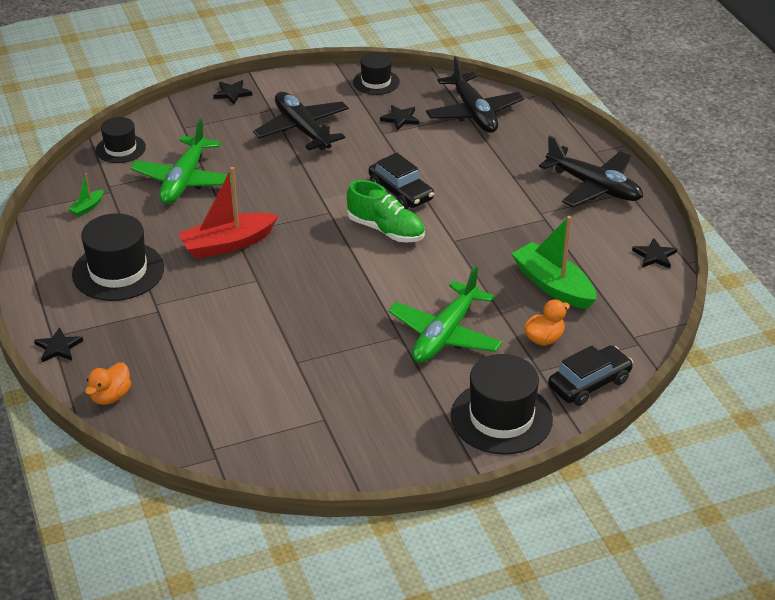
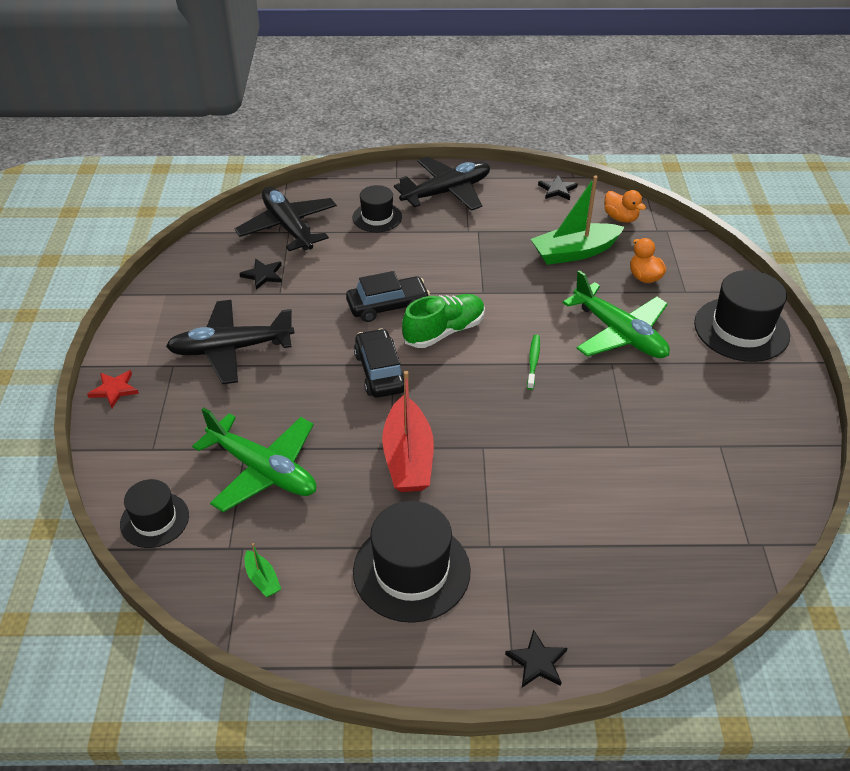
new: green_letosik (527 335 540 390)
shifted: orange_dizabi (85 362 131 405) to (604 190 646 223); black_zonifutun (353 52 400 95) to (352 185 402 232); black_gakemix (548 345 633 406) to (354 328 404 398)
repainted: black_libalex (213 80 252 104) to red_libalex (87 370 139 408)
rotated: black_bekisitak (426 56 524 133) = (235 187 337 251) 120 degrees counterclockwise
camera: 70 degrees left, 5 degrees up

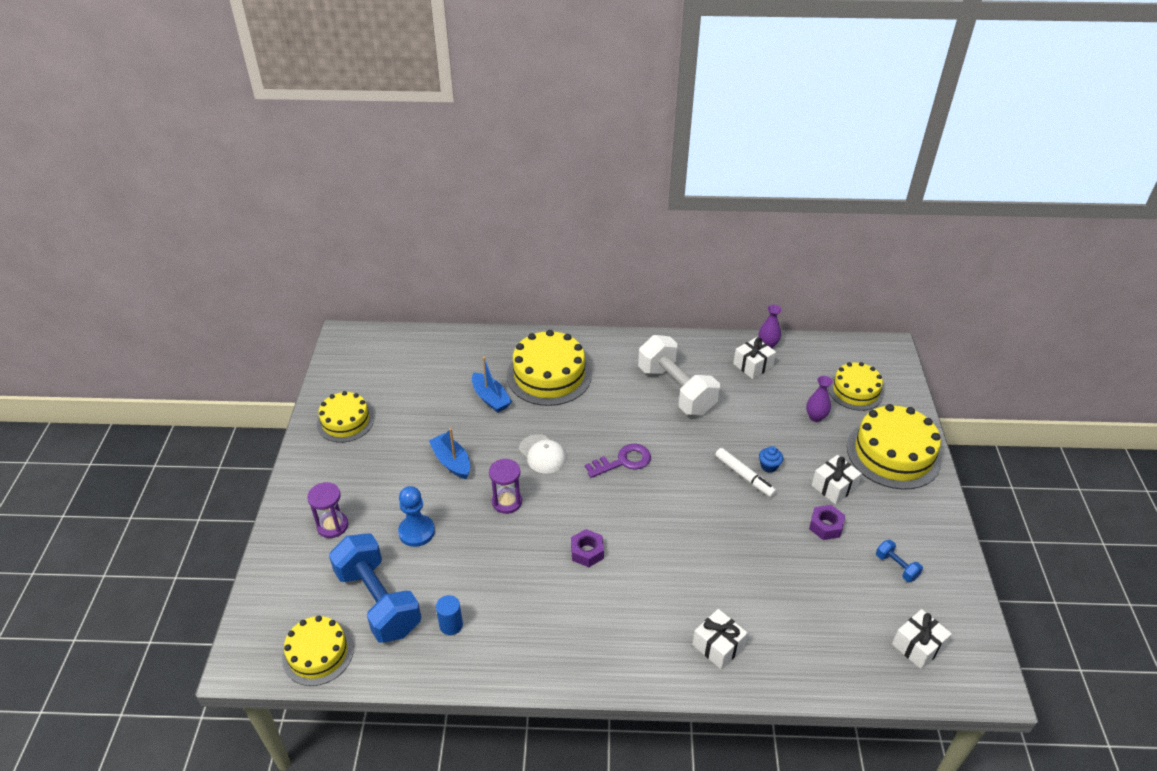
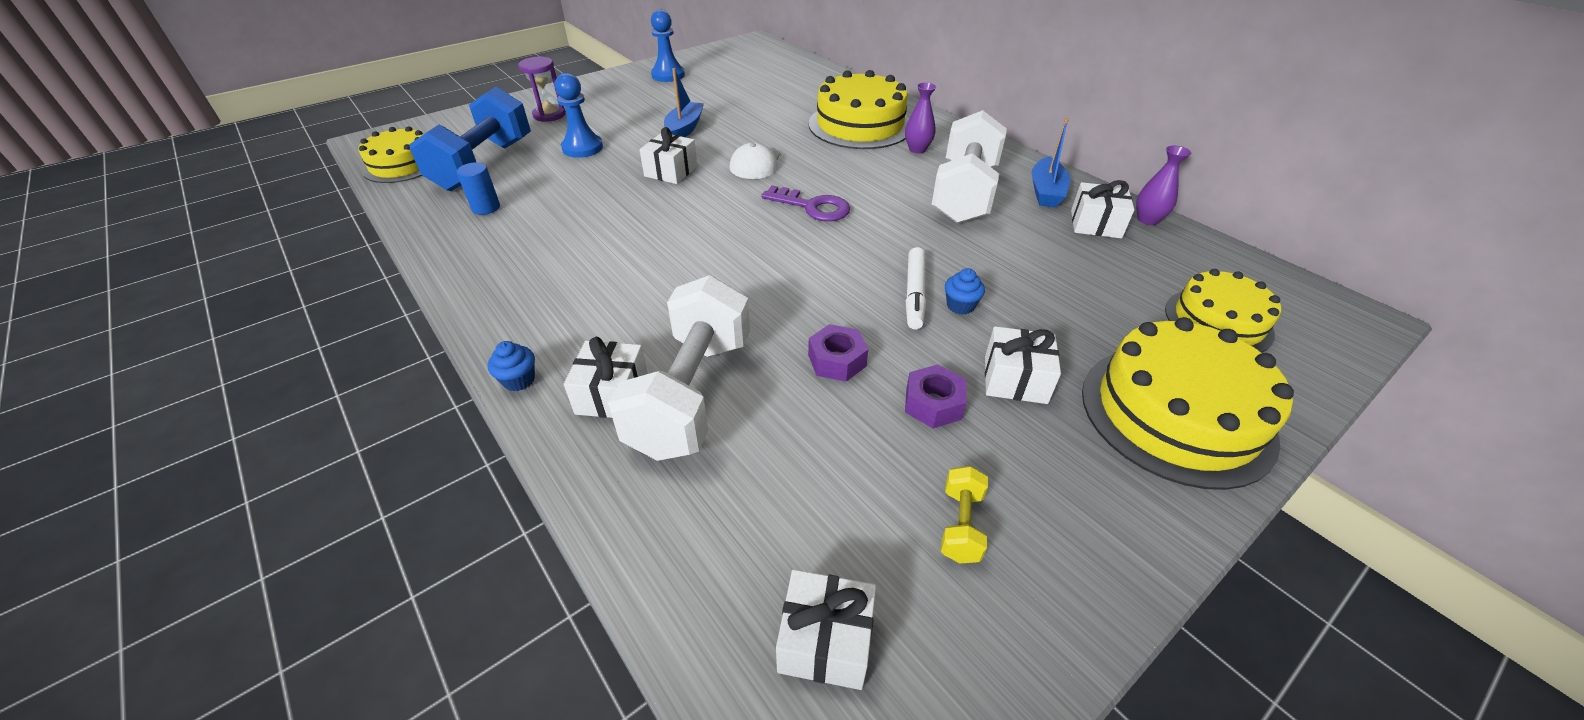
new: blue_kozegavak (488 341 535 391); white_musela (608 275 750 461)
shifted: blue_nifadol (472 357 512 413) to (1032 118 1070 207); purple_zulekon (571 529 604 567) to (808 324 868 382); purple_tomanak (806 376 833 422) to (905 82 937 154)
swapped: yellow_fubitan (317 391 374 442) to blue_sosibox (651 10 685 82); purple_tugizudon (489 459 522 514) to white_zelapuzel (639 127 697 184)
repainted: blue_musela (876 540 923 582) to yellow_musela (941 466 988 563)
camera: 50 degrees right, 0 degrees up

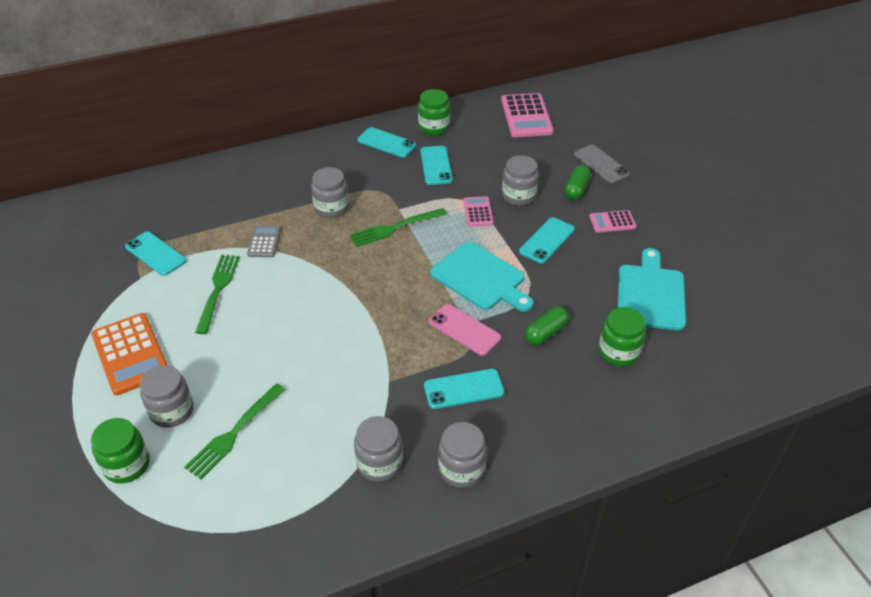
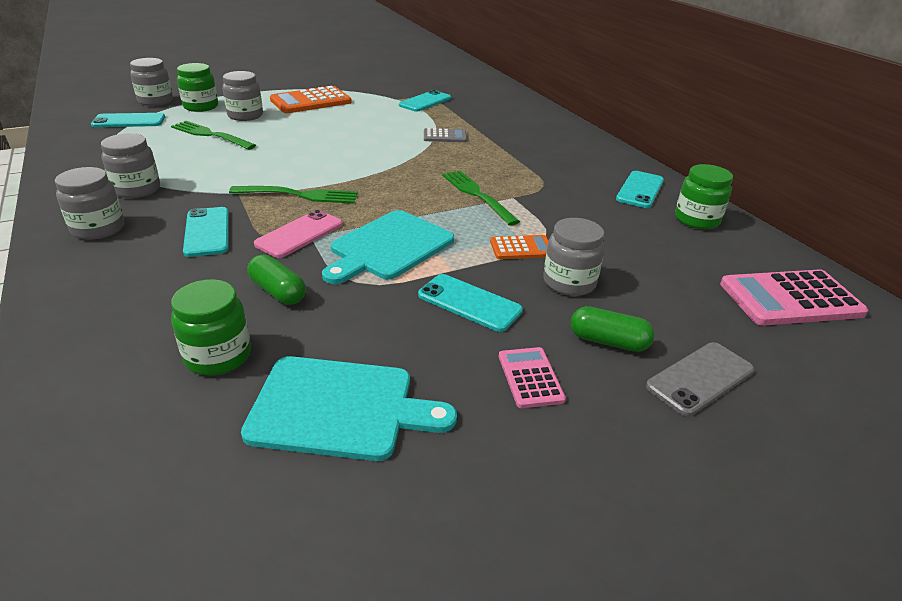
shifted: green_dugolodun (195 255 240 334) to (229 186 358 203); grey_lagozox (311 167 349 218) to (130 58 173 106); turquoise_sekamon (420 146 453 185) to (91 113 165 127)
repainted: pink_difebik (463 196 493 227) to orange_difebik (490 235 549 259)
camera: 85 degrees right, 10 degrees down

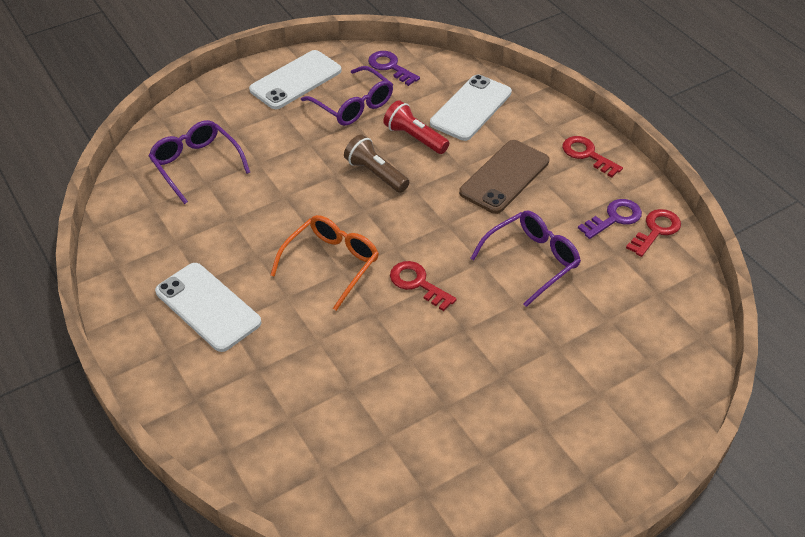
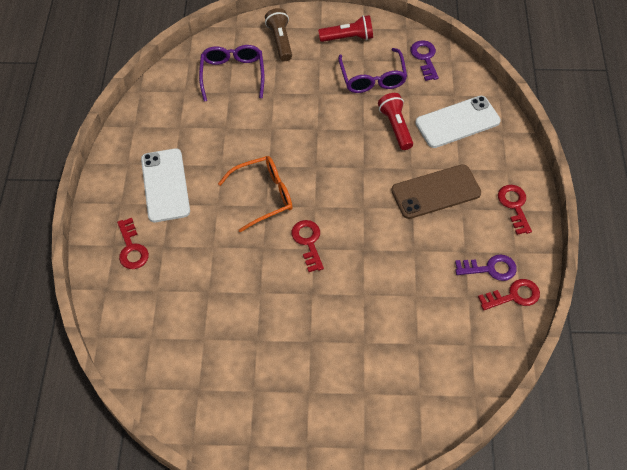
gone: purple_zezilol (470 210 581 307)
new: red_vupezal (117 218 149 269)
shifted: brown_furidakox (344 135 409 193) to (265 8 292 61)
swapped: white_sekamon (249 50 342 109) to red_furidakox (318 15 373 42)
camera: 35 degrees right, 10 degrees up

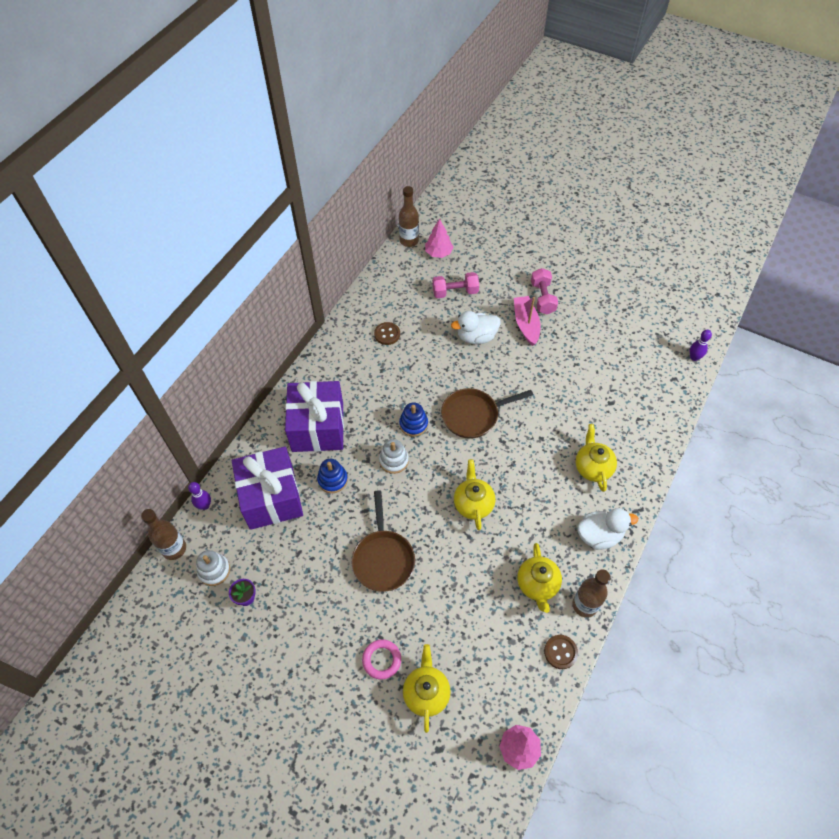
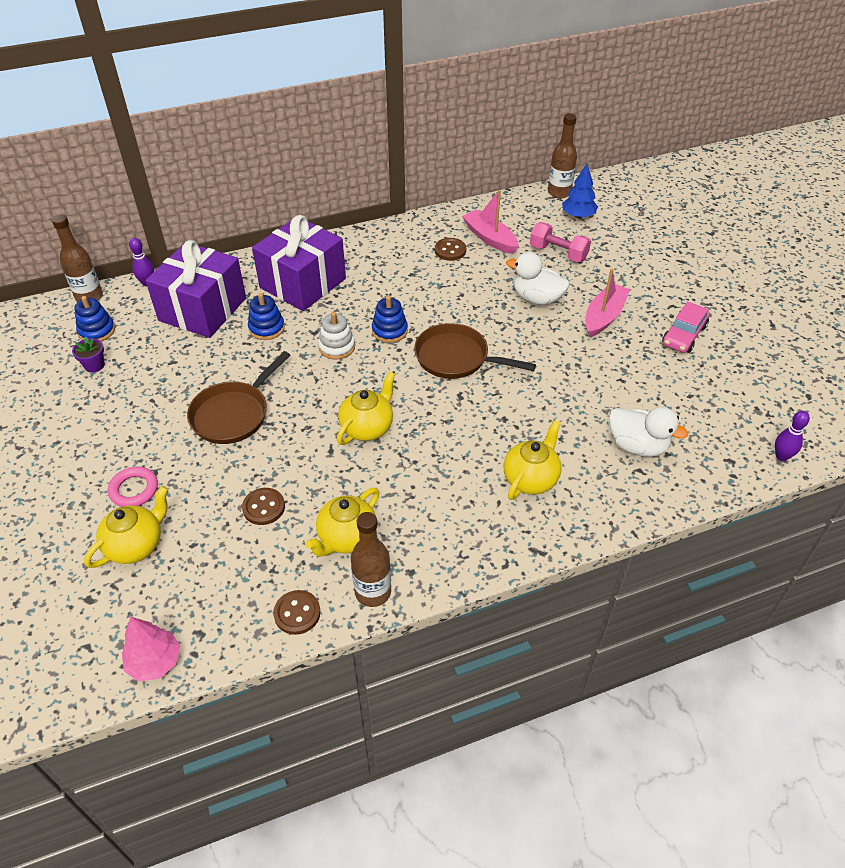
gone: pink_musela (531 268 558 314)
new: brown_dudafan (242 488 285 525); pink_nifadol (462 190 519 254); pink_gakemix (662 301 710 353)
shifted: white_dizabi (577 508 638 550) to (609 407 688 457)
repainted: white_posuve (196 550 230 586) to blue_posuve (75 296 115 342); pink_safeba (425 219 453 258) to blue_safeba (562 164 598 218)
camera: 40 degrees right, 10 degrees down

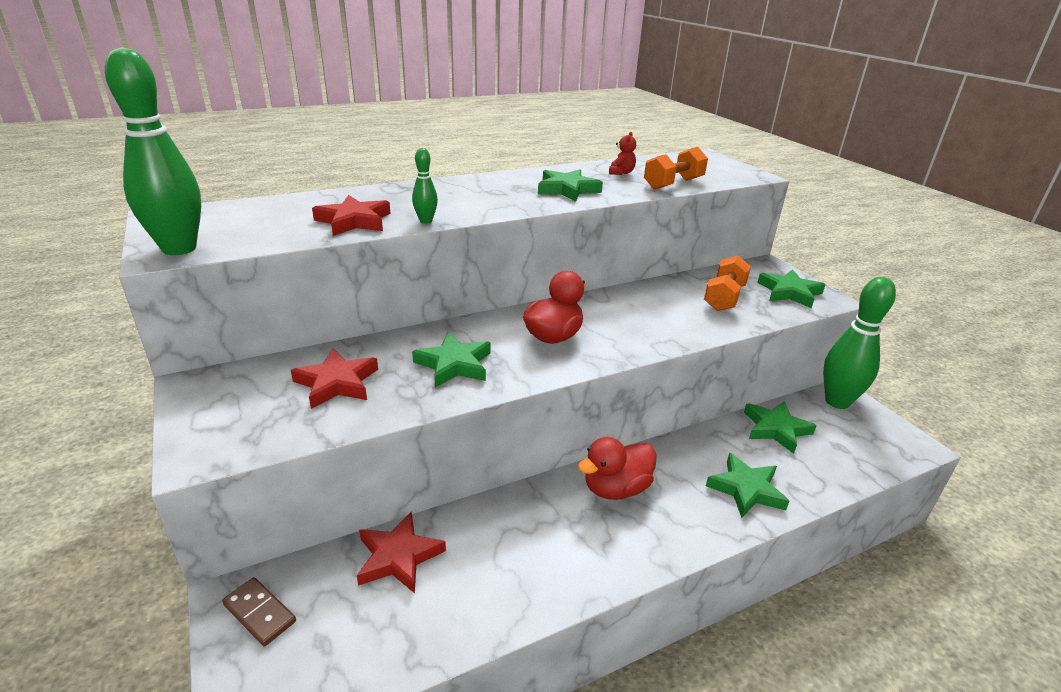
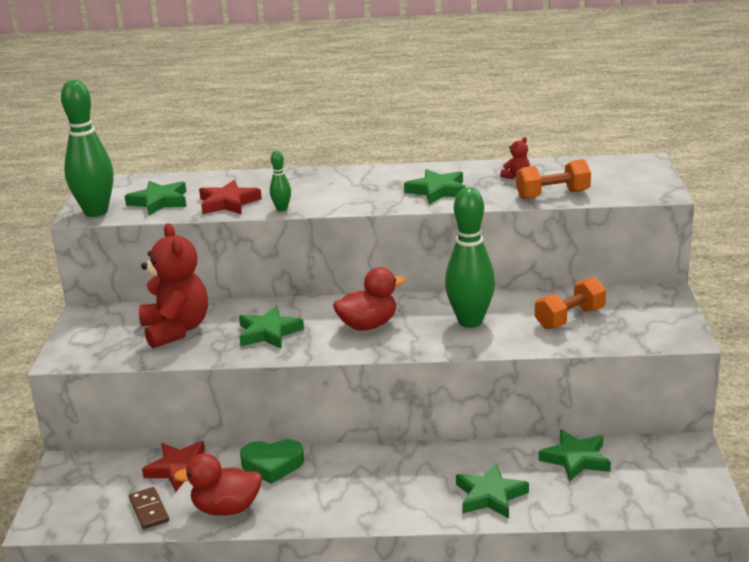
new: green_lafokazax (240 439 304 484)
shifted: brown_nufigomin (222 577 296 646) to (129 487 169 529); red_dizabi (578 437 657 500) to (174 453 262 516); green_libalex (757 269 826 308) to (125 181 186 216); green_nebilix (823 277 896 409) to (445 187 495 328)
swapped: red_libalex (291 349 378 409) to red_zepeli (139 223 208 349)
camera: 30 degrees right, 5 degrees down

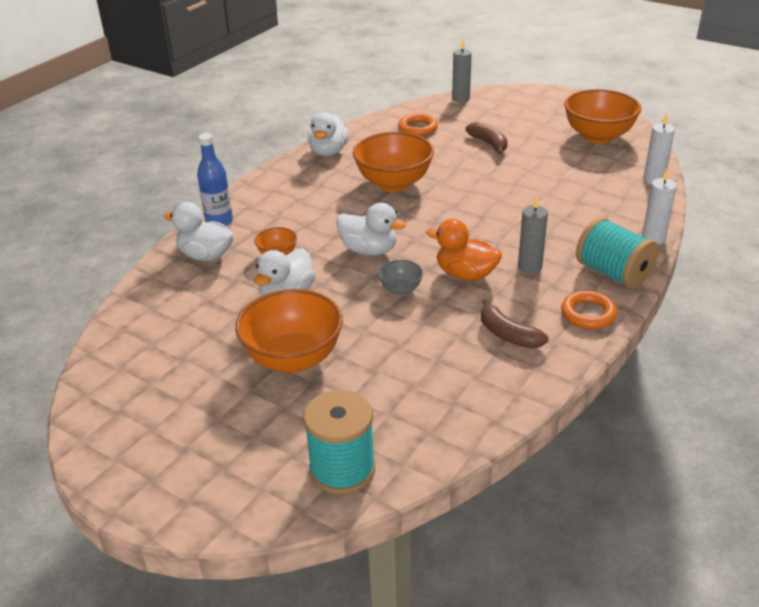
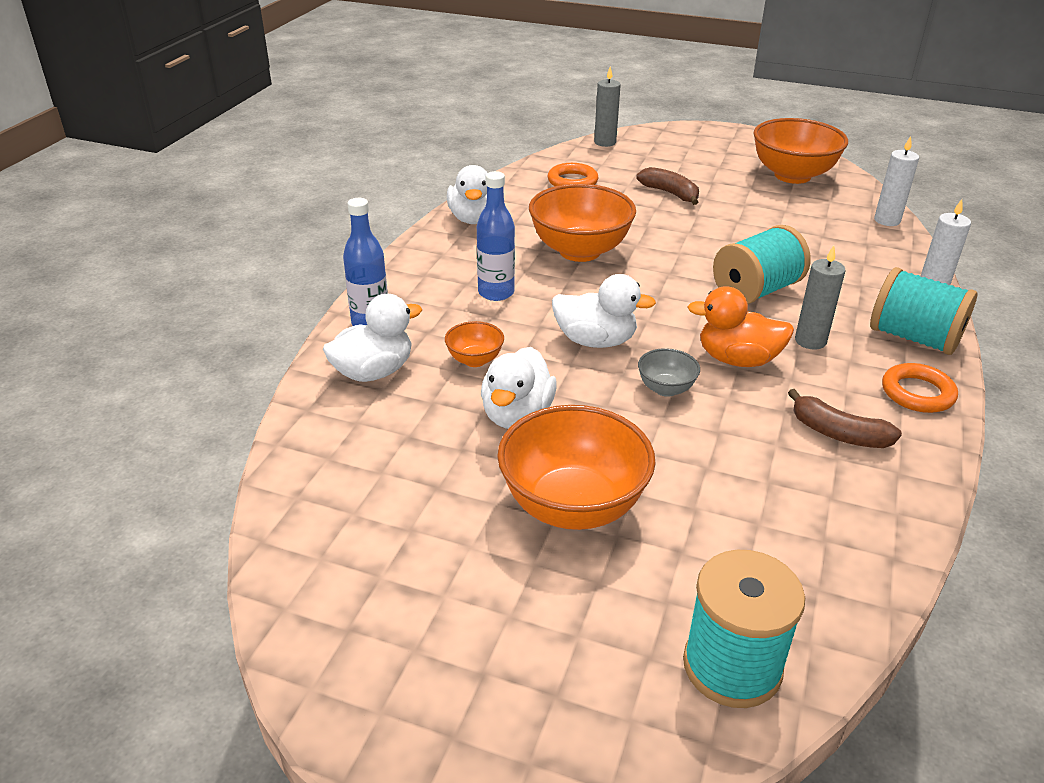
new: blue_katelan (477 171 515 301); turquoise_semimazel (713 225 811 304)
rotated: white_dizabi (164 202 234 261) = (323 294 422 382) 135 degrees clockwise
camera: 15 degrees left, 0 degrees up

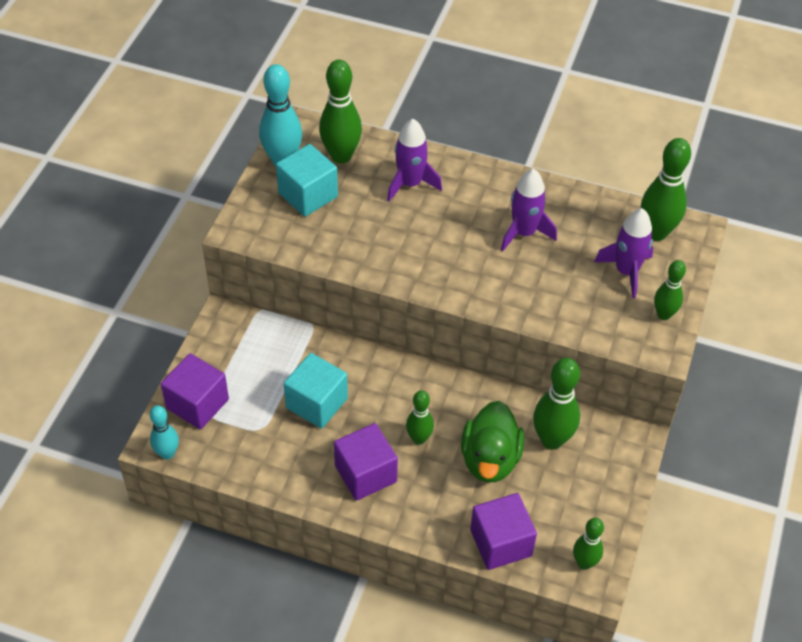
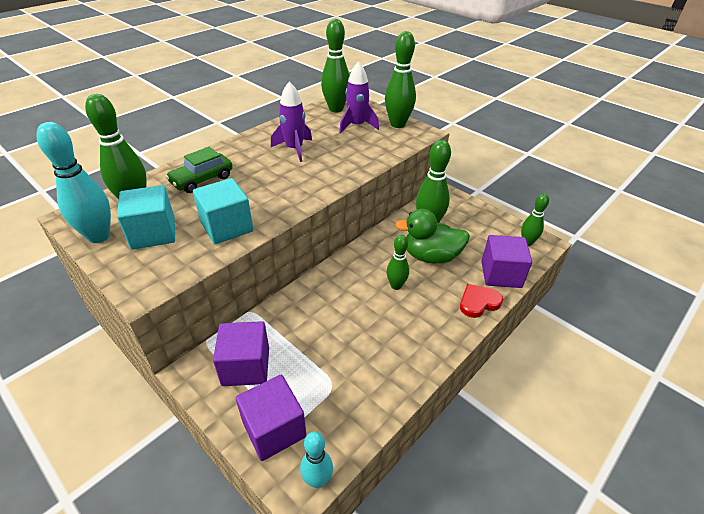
new: red_lafokazax (460 284 503 318)
shifted: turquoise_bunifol (284 353 348 429) to (193 178 253 244); purple_bunifol (334 423 398 500) to (213 321 269 386)
swapped: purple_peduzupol (387 119 442 201) to green_gakemix (165 147 233 193)
rotated: green_dizabi (461 401 525 482) = (395 209 470 264) 150 degrees clockwise
scaled: green_nebilix (654 260 686 320) = (385 31 416 128) x1.65
camera: 65 degrees left, 10 degrees down

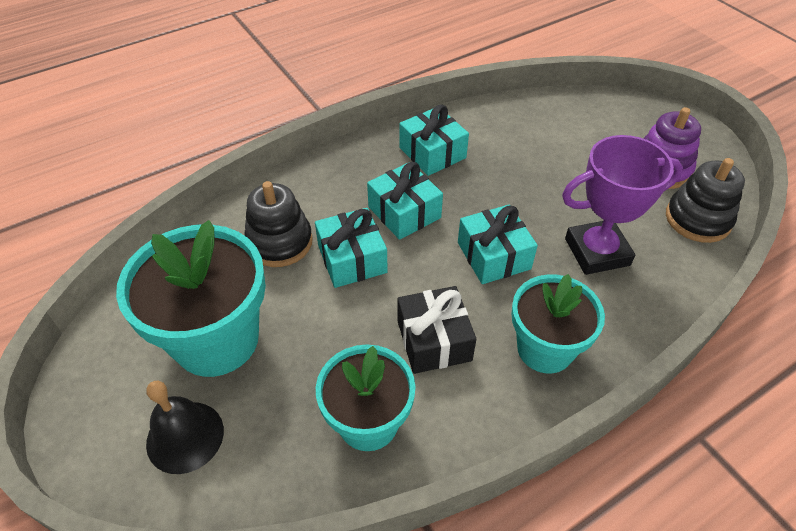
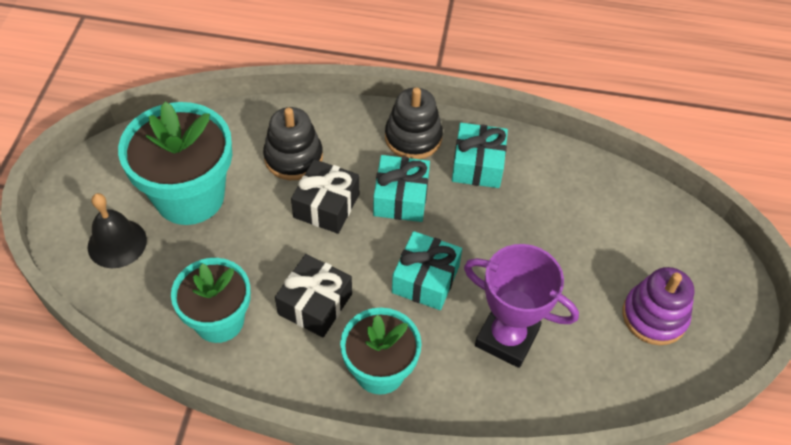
shifted: black_posuve (666 158 745 243) to (385 87 443 159)
repainted: turquoise_zelapuzel (315 208 388 288) to black_zelapuzel (291 159 360 234)
camera: 40 degrees right, 5 degrees up

